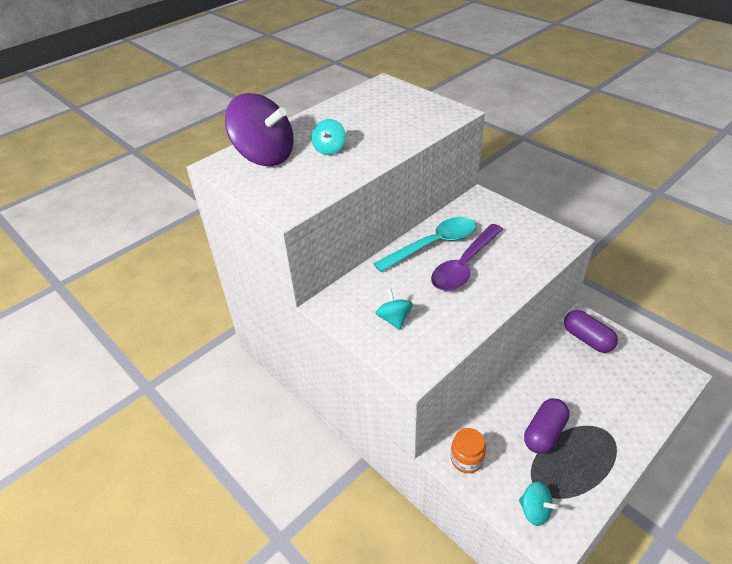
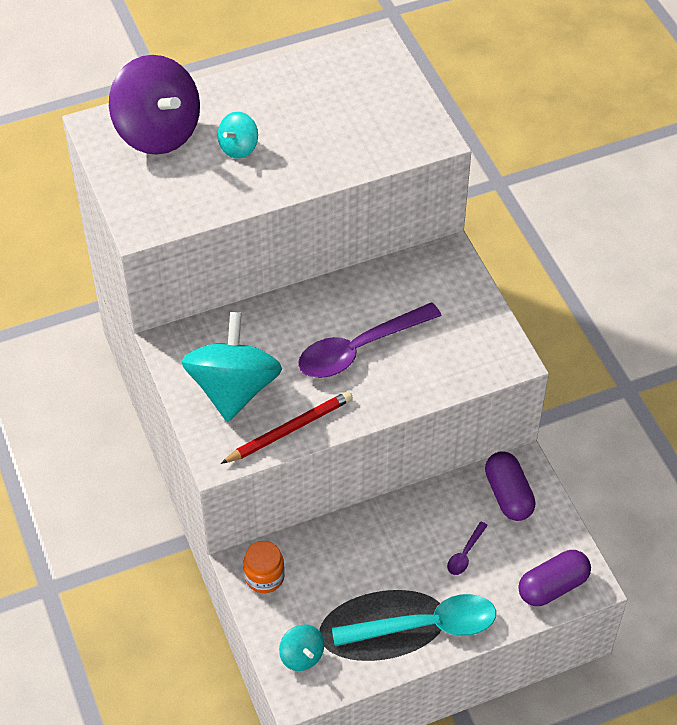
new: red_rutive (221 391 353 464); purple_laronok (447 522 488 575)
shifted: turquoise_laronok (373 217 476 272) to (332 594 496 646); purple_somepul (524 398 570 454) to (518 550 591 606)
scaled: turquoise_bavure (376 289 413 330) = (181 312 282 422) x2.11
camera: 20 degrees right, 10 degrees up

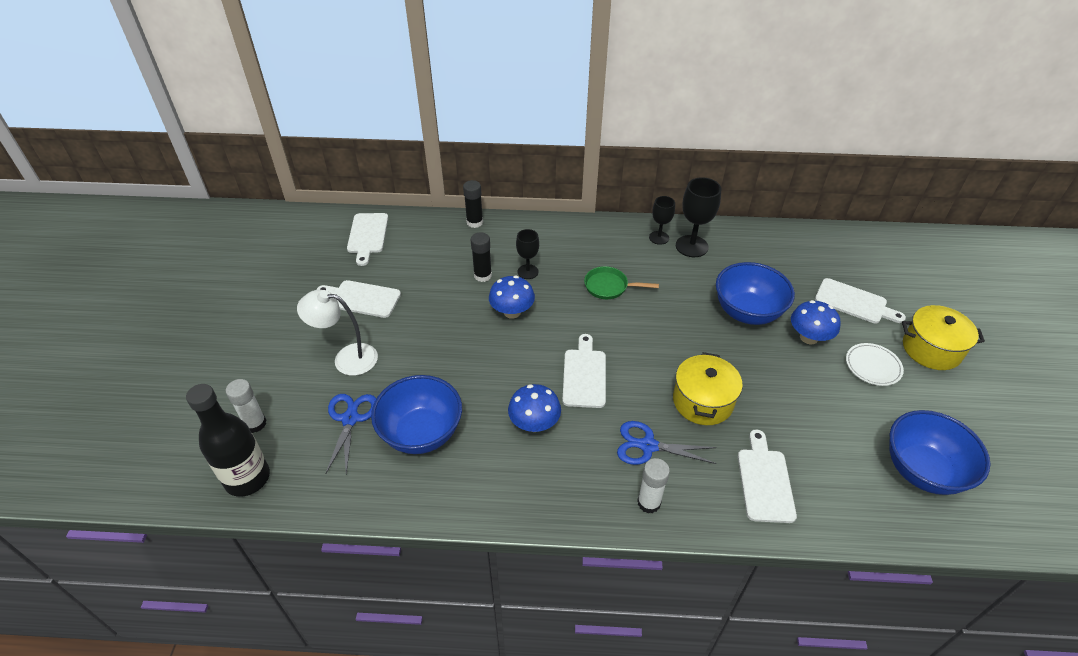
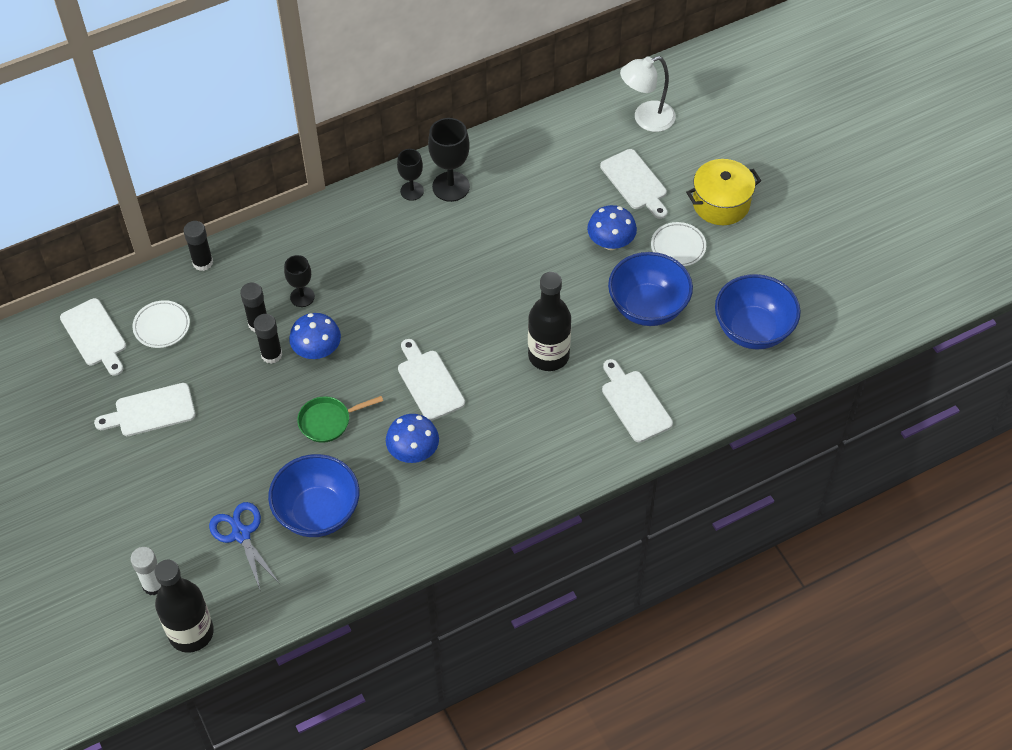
gone: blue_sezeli (617 421 717 465); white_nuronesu (637 458 670 513)
new: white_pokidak (132 300 190 348); black_nuronesu (254 314 282 364)
shifted: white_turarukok (297 290 378 376) to (620 56 676 132); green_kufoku (584 266 659 299) to (297 396 383 443); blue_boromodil (716 262 795 325) to (608 252 693 326)
swapped: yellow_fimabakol (673 352 743 425) to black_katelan (528 272 571 371)
rotated: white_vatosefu (815 278 906 323) = (600 149 667 219) 60 degrees clockwise
camera: 30 degrees left, 10 degrees up

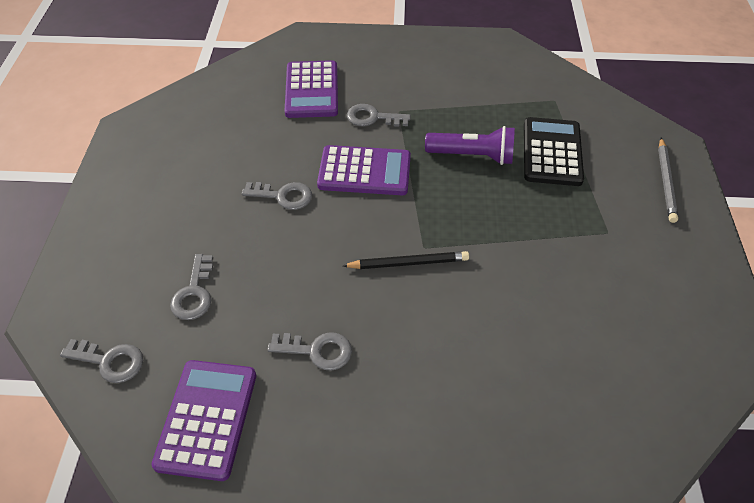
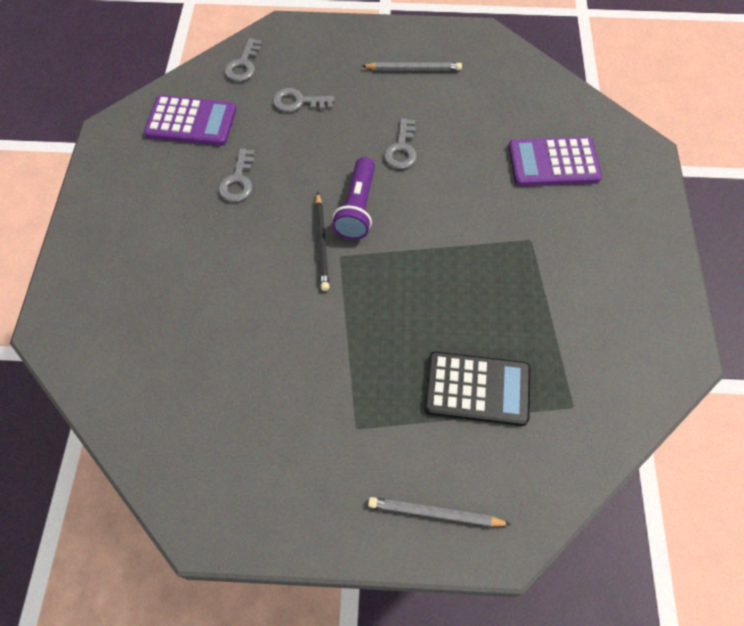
gone: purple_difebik (317 145 411 195); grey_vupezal (347 104 411 127)
new: grey_rutive (362 62 462 70)
shifted: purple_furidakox (425 126 515 165) to (332 157 375 240)
camera: 90 degrees right, 10 degrees up

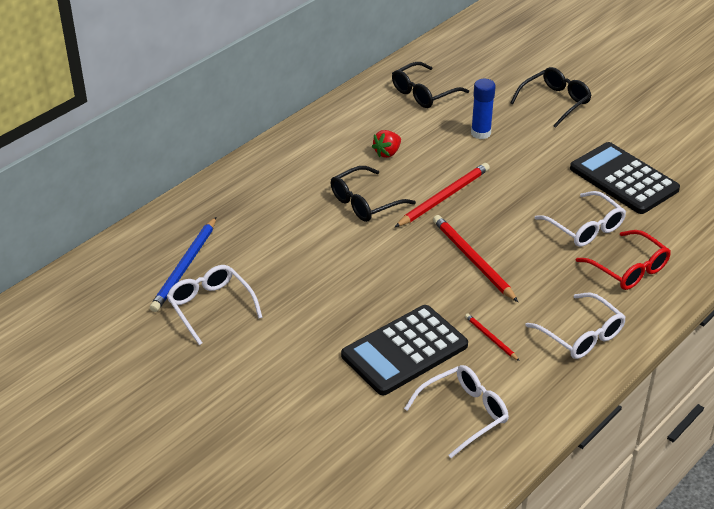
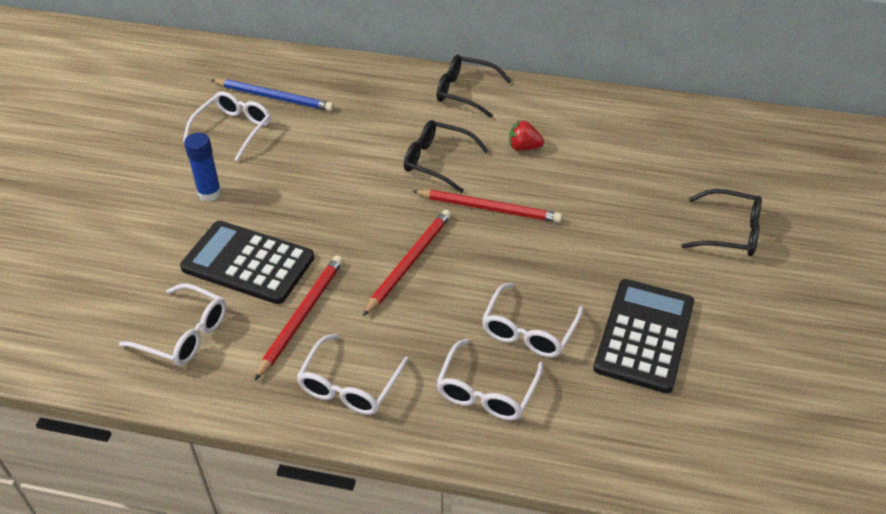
shifted: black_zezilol (392 62 469 108) to (437 55 511 118); blue_nuronesu (471 79 496 139) to (184 133 221 202)
repainted: red_zezilol (575 230 671 290) to white_zezilol (436 339 543 420)
rotated: blue_rutive (150 217 216 312) = (211 79 334 111) 150 degrees counterclockwise
scaled: red_rutive (465 313 520 361) = (255 255 343 380) x1.94
camera: 60 degrees right, 5 degrees up

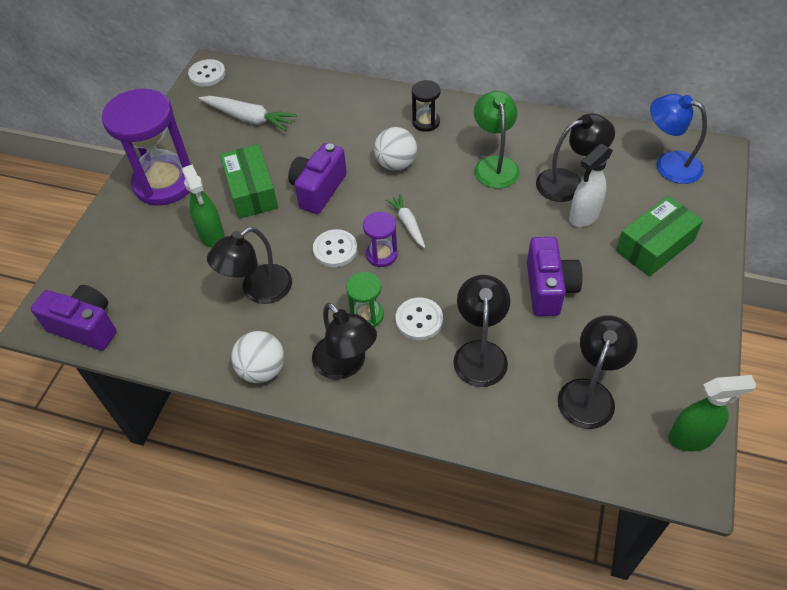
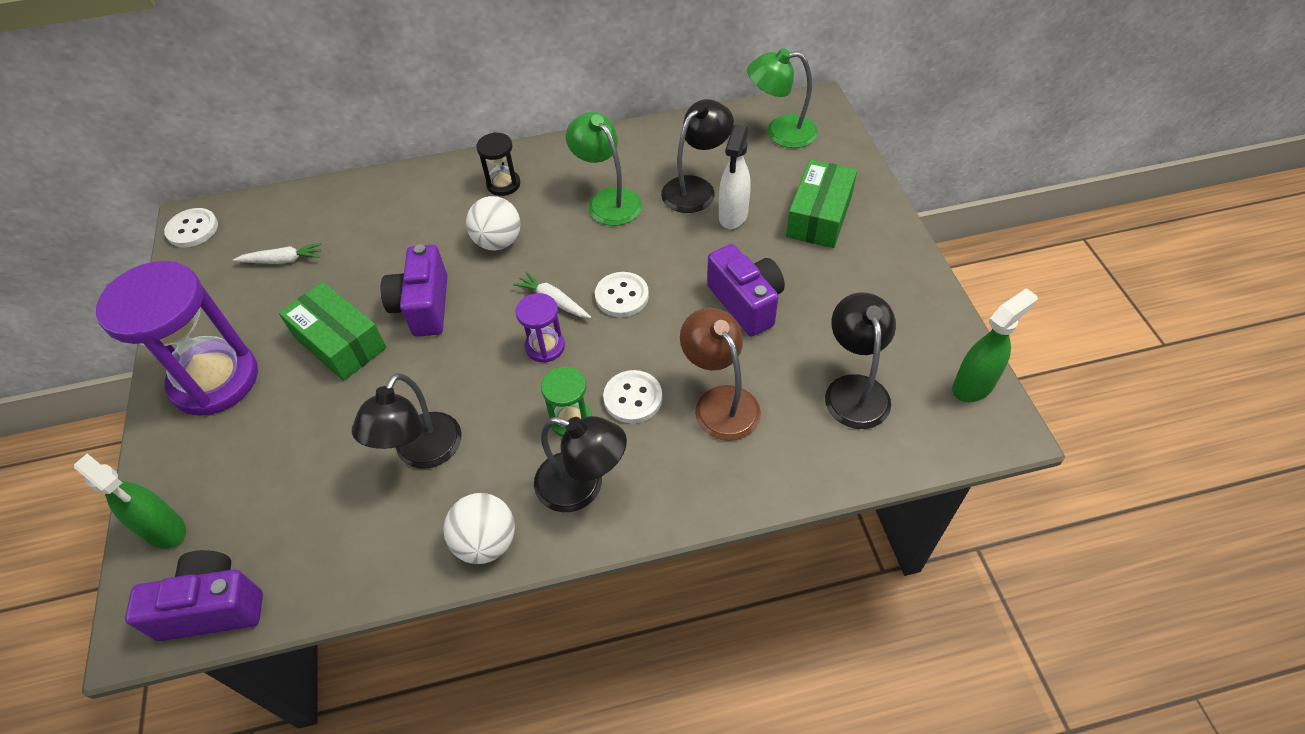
shifted: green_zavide (182 164 225 248) to (74 454 186 549); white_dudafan (313 229 357 267) to (595 272 649 317)
repainted: black_turarukok (453 275 510 387) to brown_turarukok (680 308 761 441); blue_turarukok (650 94 707 184) to green_turarukok (747 48 818 148)
scaled: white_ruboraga (199 96 297 131) = (233 243 322 264) x0.62
camera: 30 degrees left, 0 degrees up

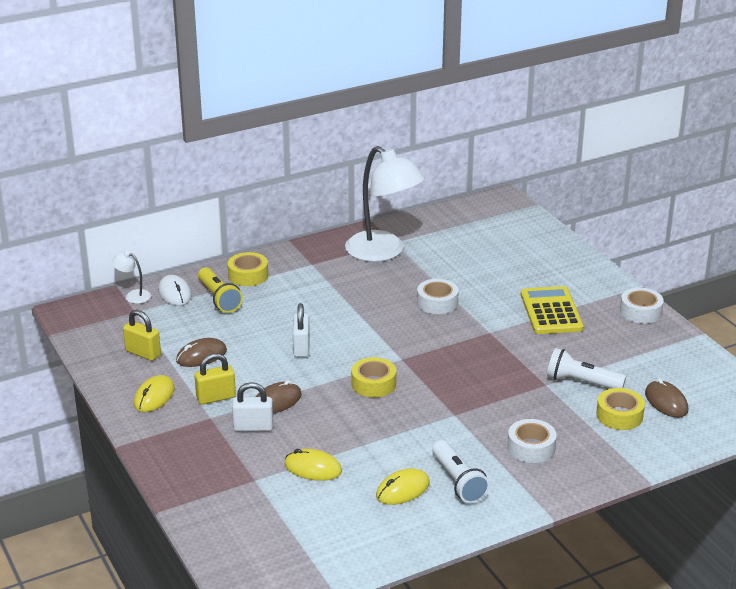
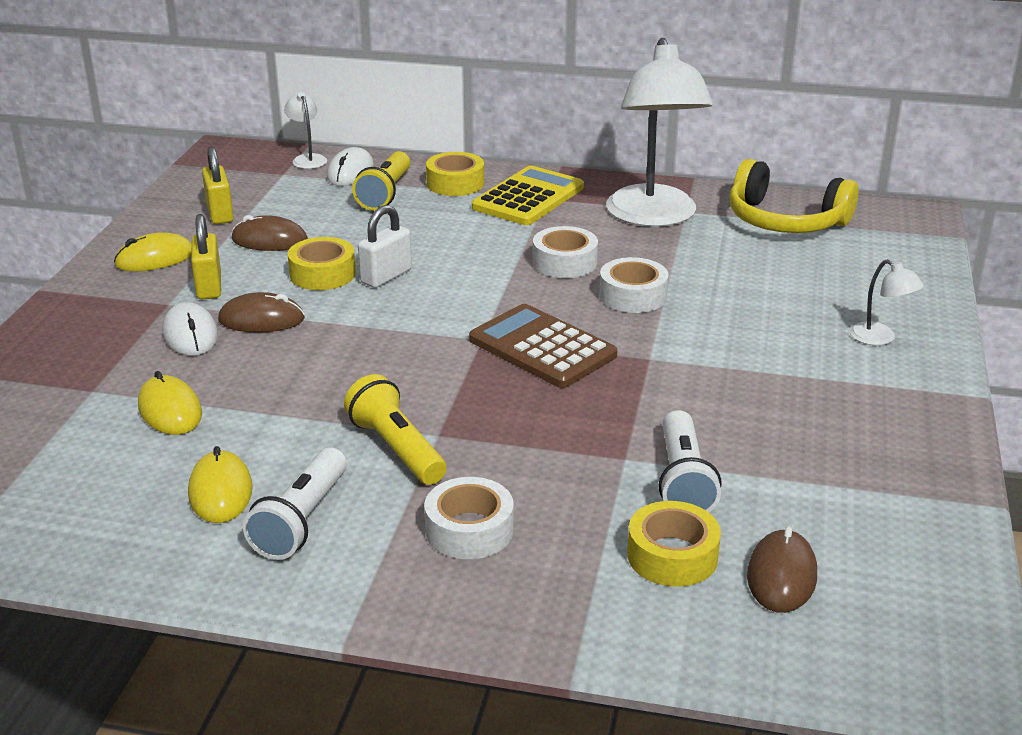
new: yellow_furidakox (344 374 447 485); brown_difebik (469 304 617 388); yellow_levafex (730 159 859 233); white_turarukok (850 259 924 346)
shifted: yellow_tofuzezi (351 357 396 398) to (288 237 356 290); yellow_difebik (521 286 584 334) to (472 166 584 225); white_tofuzezi (620 288 664 324) to (533 226 598 278)
swapped: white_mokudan (232 382 273 431) to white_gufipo (163 302 218 356)
rotated: yellow_mokudan (194 353 236 404) = (191 214 221 299) 60 degrees clockwise; yellow_gufipo (376 468 430 505) = (188 446 253 523) 75 degrees clockwise; white_furidakox (547 348 626 388) = (659 410 722 512) 150 degrees counterclockwise
camera: 40 degrees right, 0 degrees up

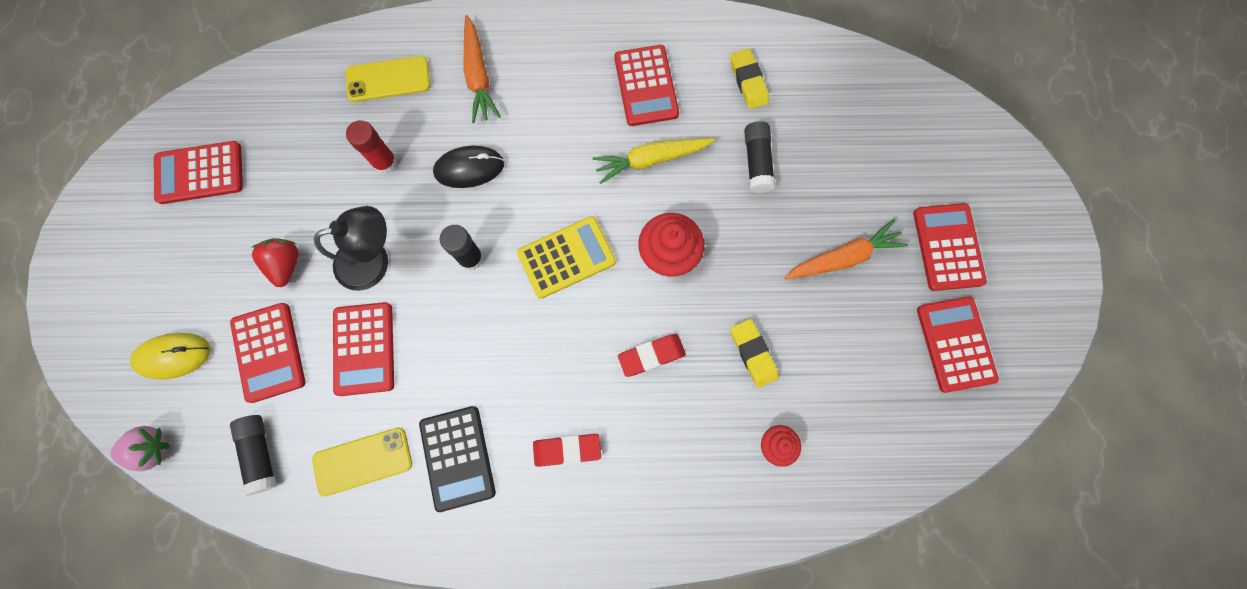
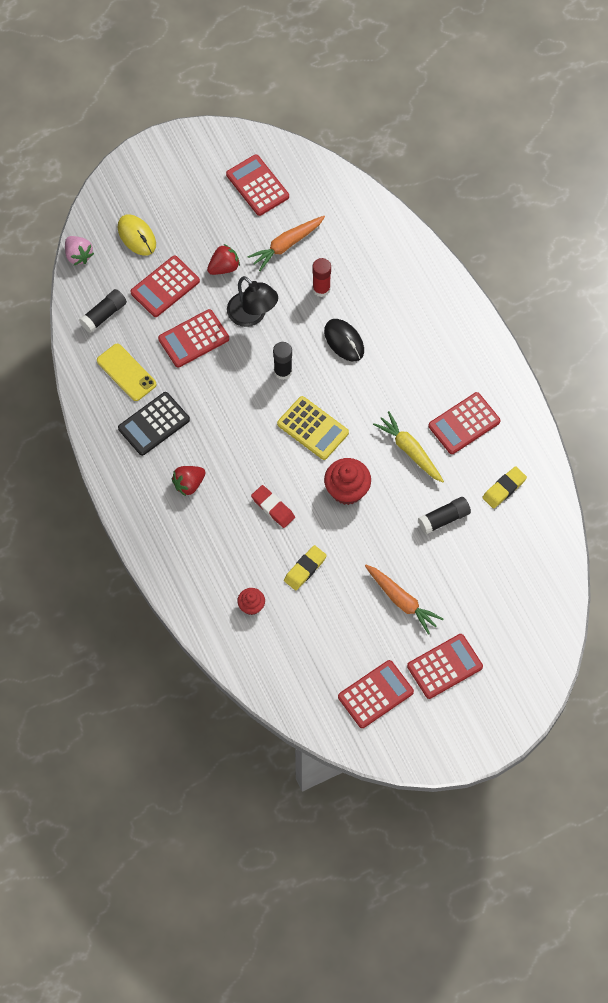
gone: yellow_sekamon (346 56 430 102)
shifted: orange_ruboraga (464 15 501 123) to (247 216 325 271)
swapped: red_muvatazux (533 434 601 467) to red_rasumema (172 466 206 496)
camera: 65 degrees right, 10 degrees down

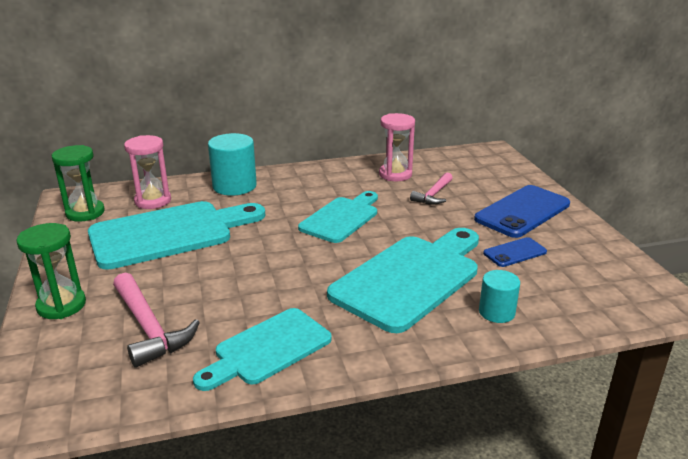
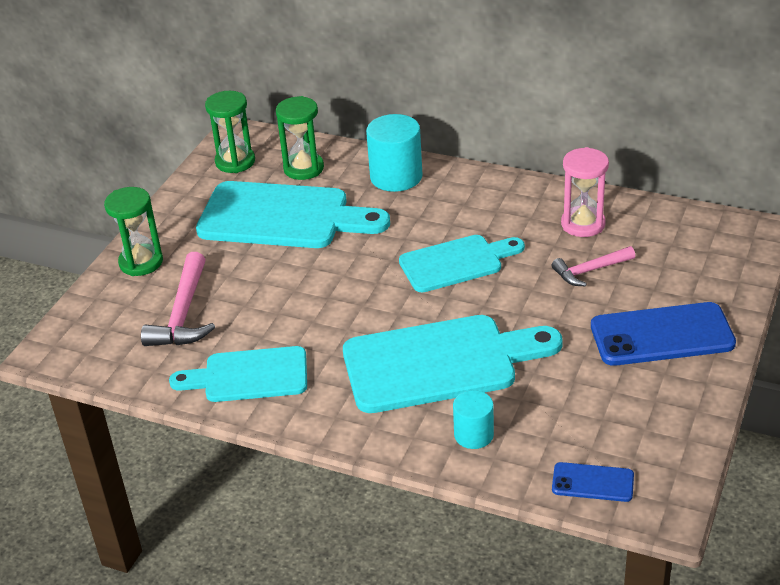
shifted: blue_sekamon (483 237 547 267) to (552 462 634 502)
repainted: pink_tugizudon (124 135 171 209) to green_tugizudon (276 96 324 180)
camera: 40 degrees right, 10 degrees up

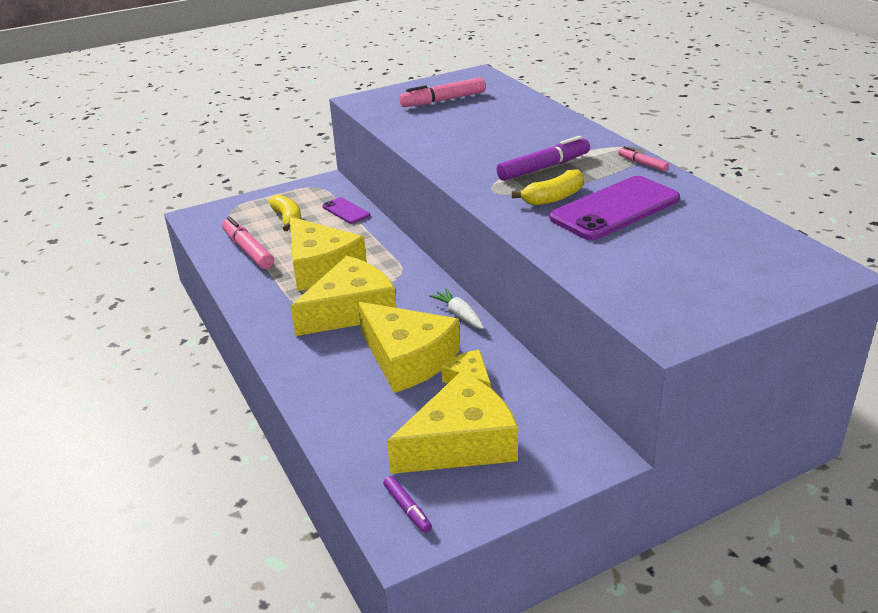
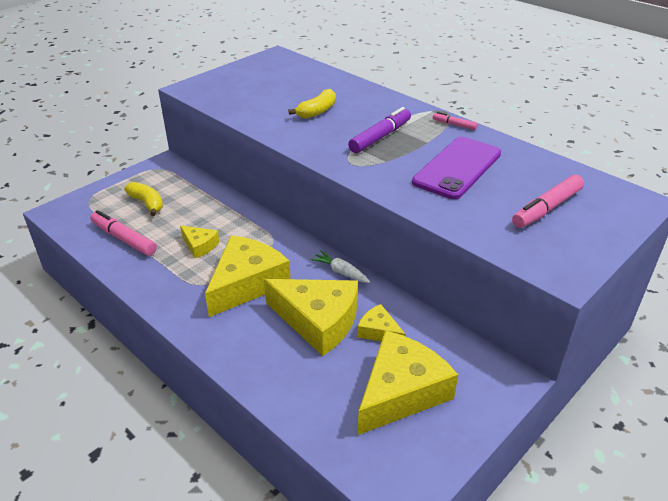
gone: purple_sekamon (322 197 370 224); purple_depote (383 476 432 533)
shifted: pink_depote (399 77 486 107) to (512 175 584 228); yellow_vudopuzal (512 169 584 206) to (288 89 336 119)
scaled: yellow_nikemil (290 217 367 291) = (180 225 220 258) x0.49
camera: 20 degrees left, 5 degrees up

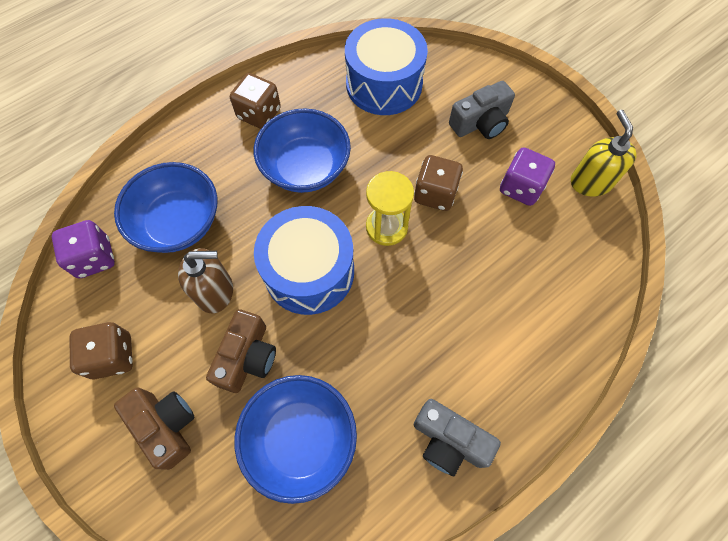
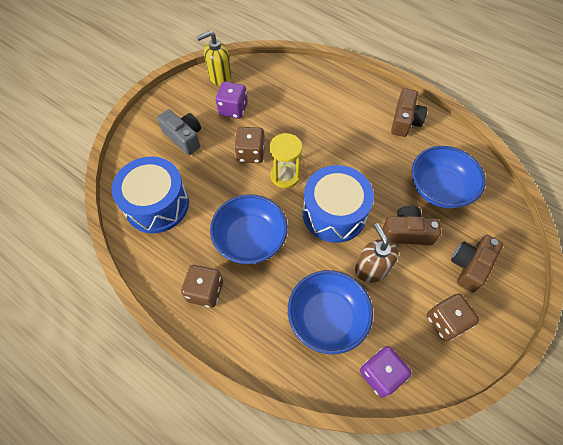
repainted: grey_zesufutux (414 399 501 476) to brown_zesufutux (391 88 428 137)
camera: 105 degrees left, 5 degrees down

